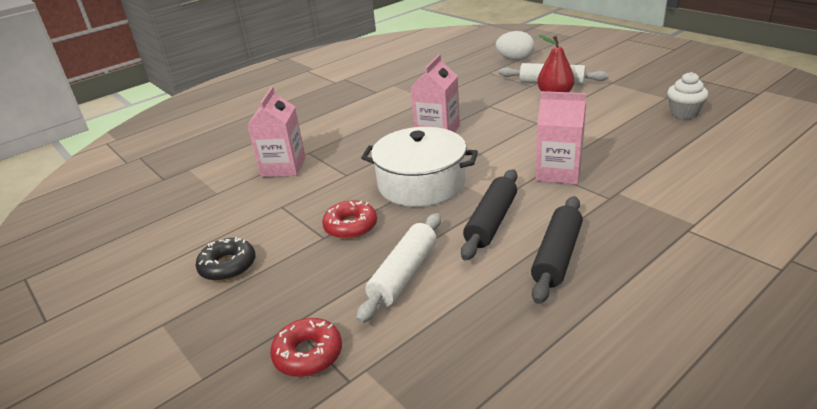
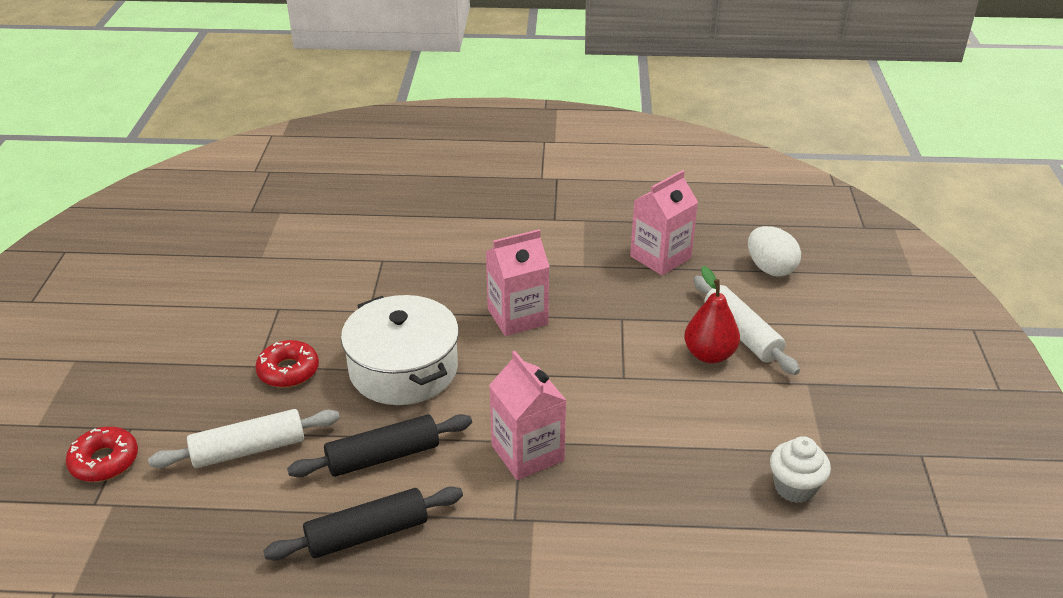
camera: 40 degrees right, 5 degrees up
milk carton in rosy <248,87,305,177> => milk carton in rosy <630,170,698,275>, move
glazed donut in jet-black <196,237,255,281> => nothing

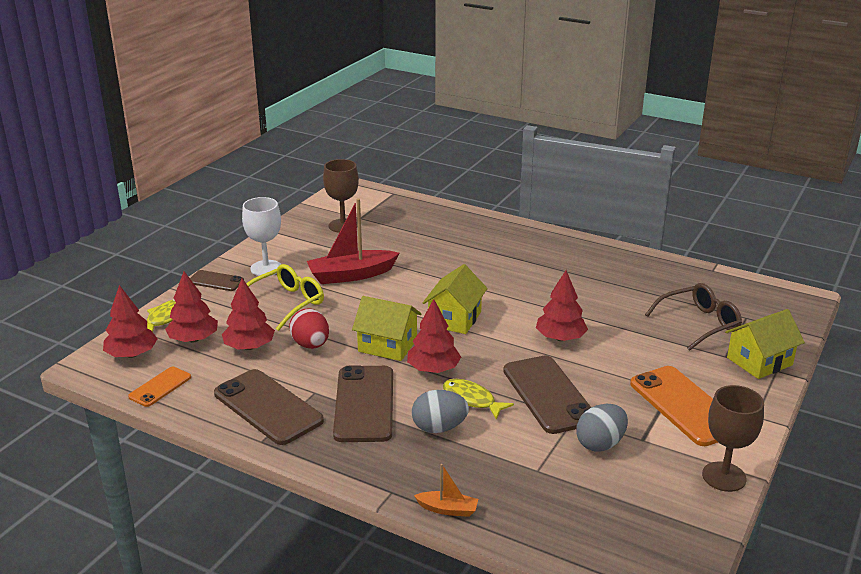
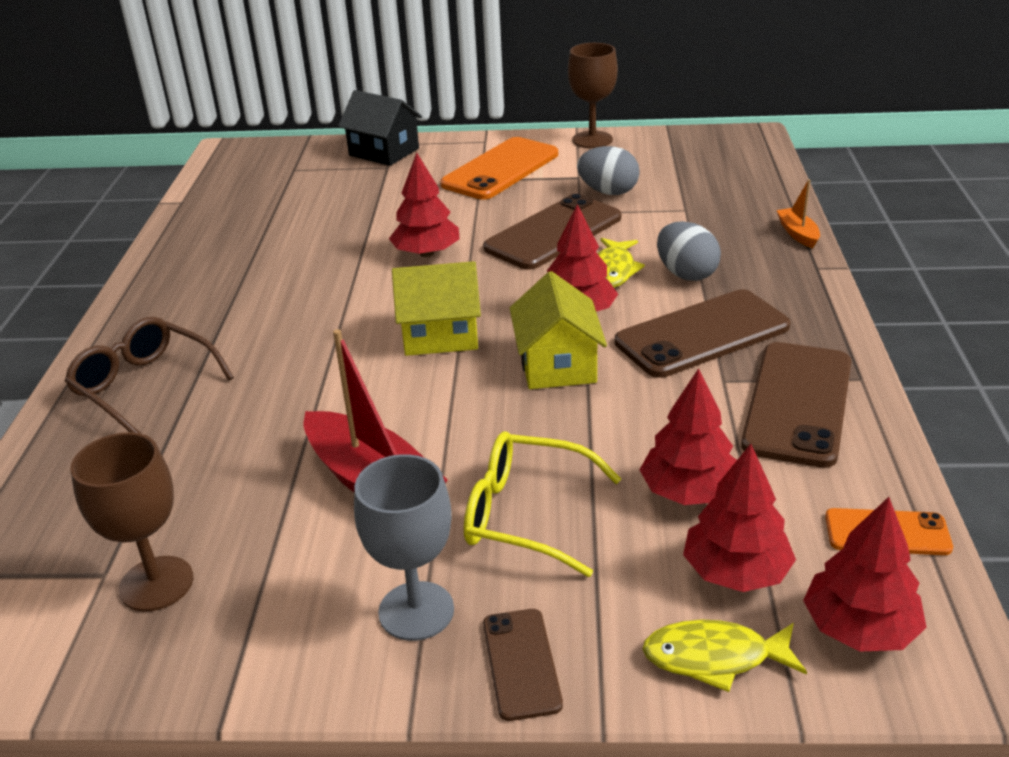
camera: 115 degrees left, 5 degrees up
eyeglasses in russet <645,283,742,351> => eyeglasses in russet <65,317,234,434>, move
cottage in golden <725,309,805,379> => cottage in jet-black <338,90,422,166>
wine glass in white <242,197,281,276> => wine glass in grey <354,454,454,641>
toy egg in scarlet <289,308,329,349> => nothing

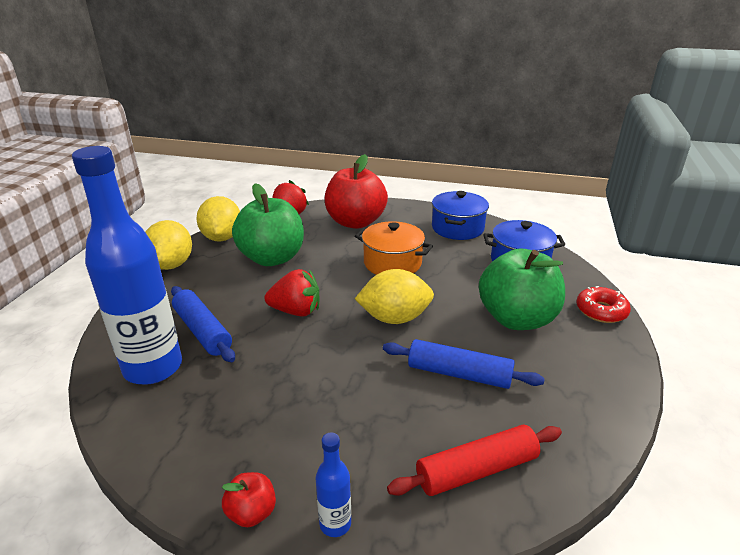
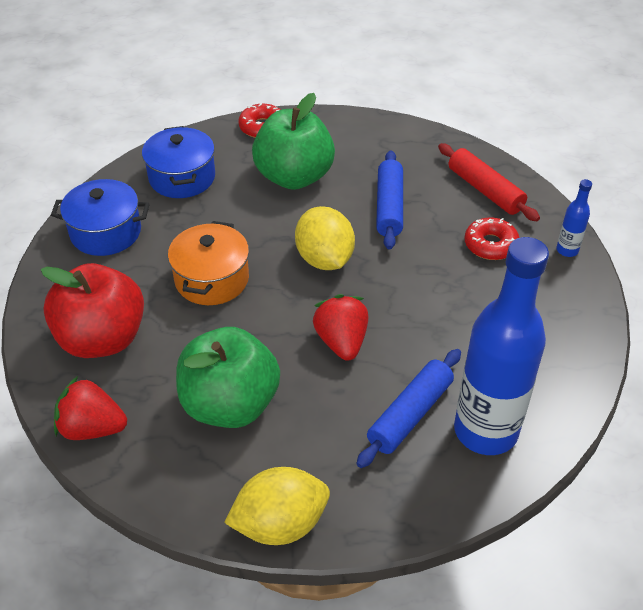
camera: 105 degrees left, 15 degrees up
nothing => glazed donut in scarlet <464,217,519,260>
citrus fruit in golden <196,196,240,242> => nothing
apple fruit in scarlet <222,472,276,527> => nothing

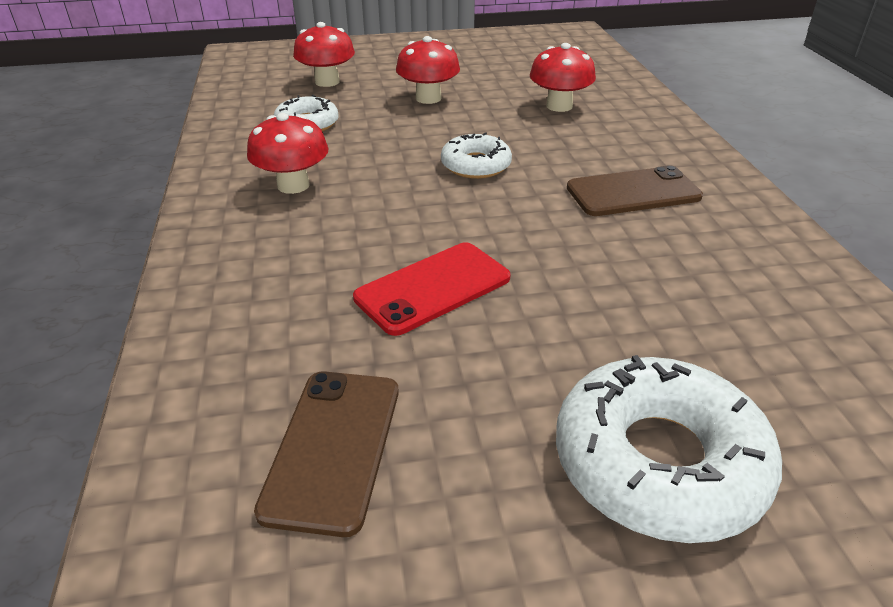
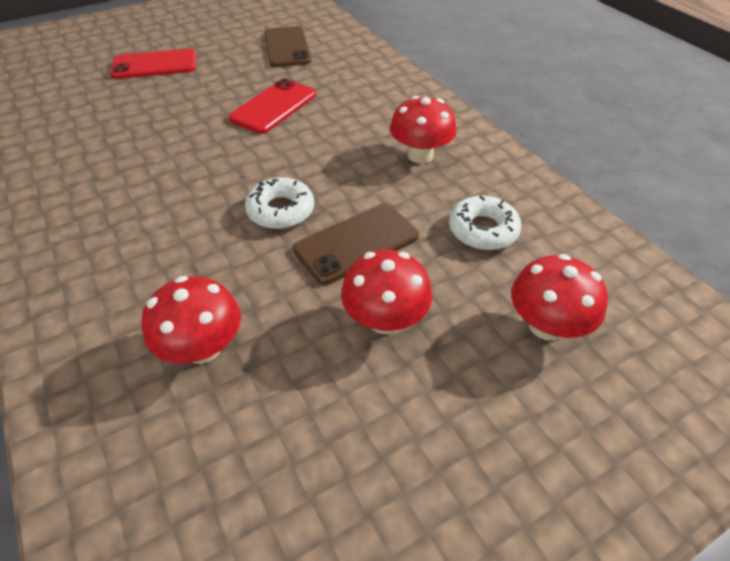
camera: 160 degrees right, 10 degrees up
glazed donut in white <556,355,782,543> => mobile phone in scarlet <110,49,196,79>
mobile phone in russet <567,165,703,216> => mobile phone in russet <293,204,419,285>, move

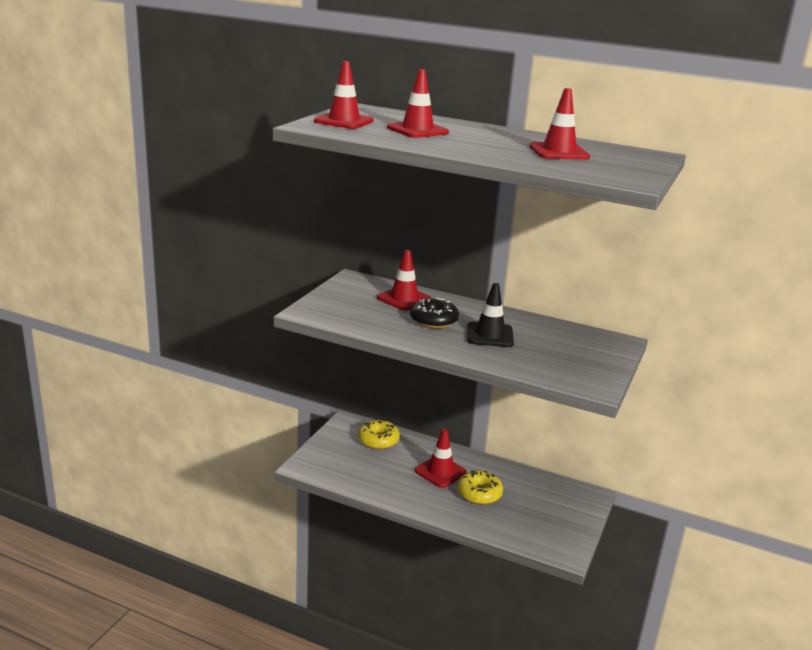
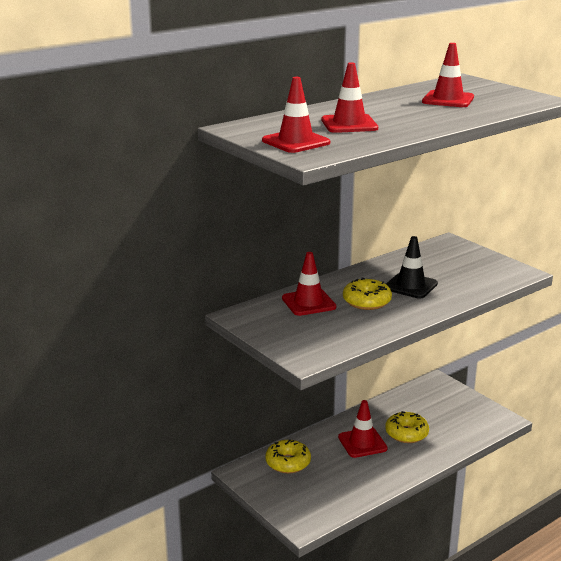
camera: 60 degrees left, 0 degrees up
glazed donut in jet-black <410,298,459,329> => glazed donut in golden <343,277,392,310>

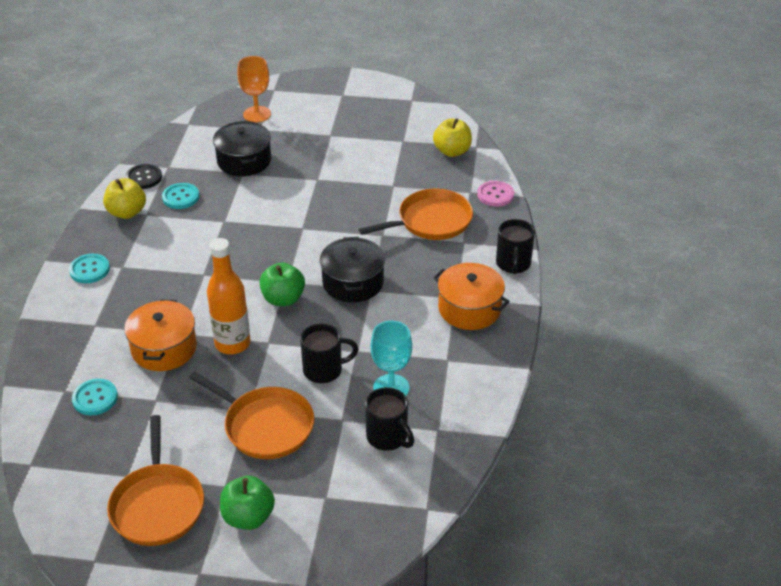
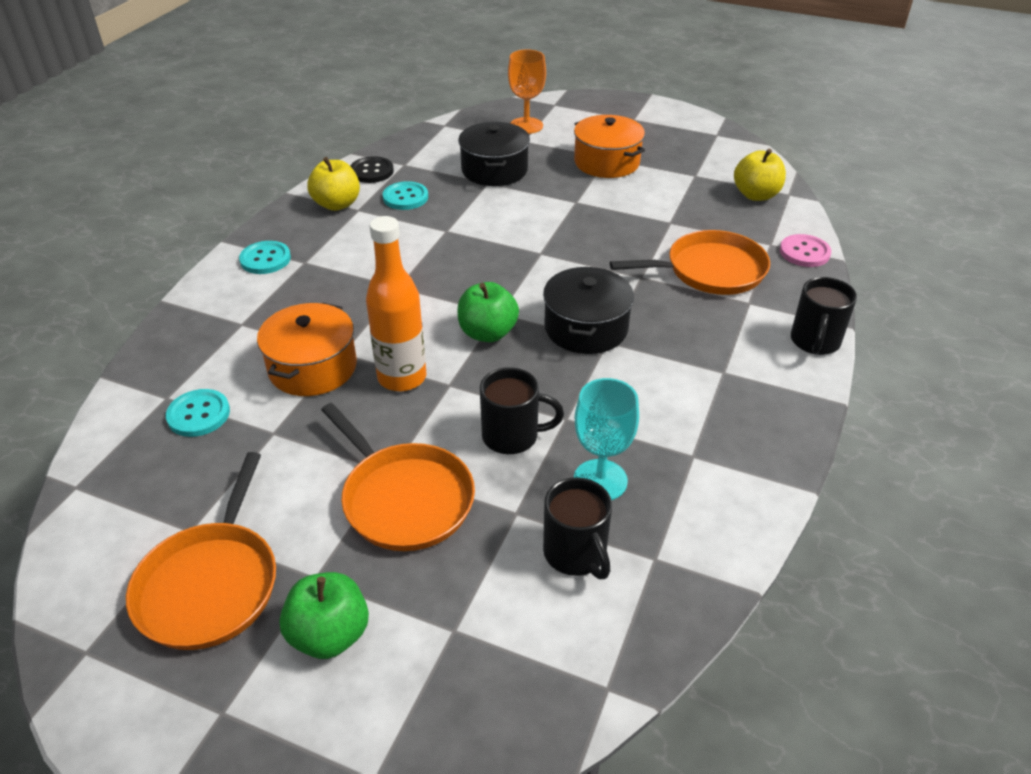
camera: 15 degrees right, 0 degrees up
cooking pot in orange-coloured <433,263,510,330> => cooking pot in orange-coloured <574,115,645,178>, move

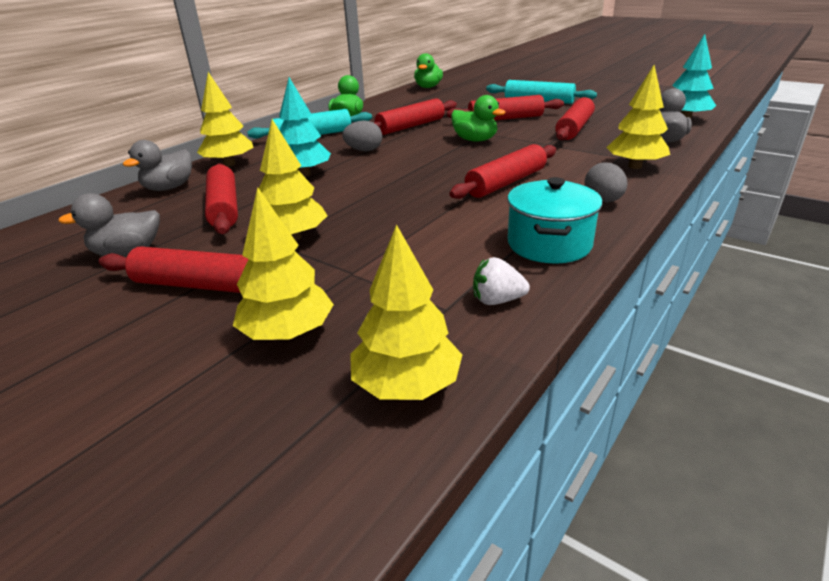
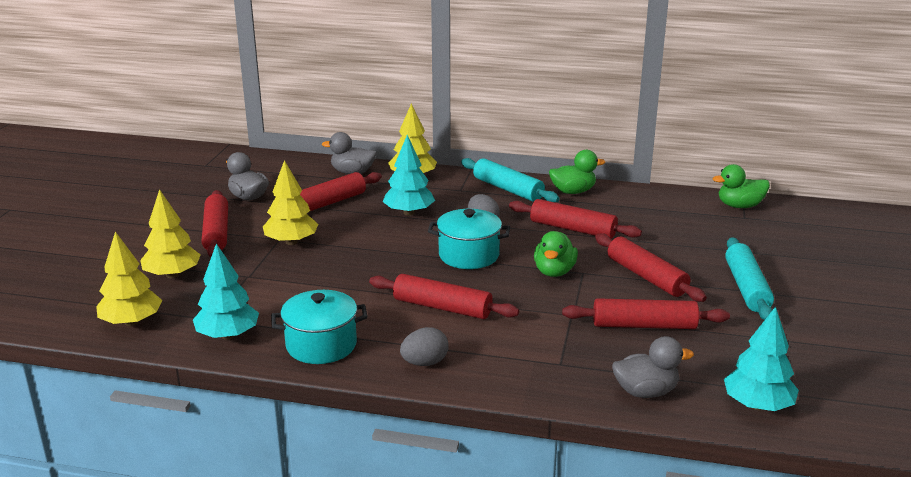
camera: 65 degrees right, 5 degrees down
strawberry in white <473,257,530,305> => fir tree in teal <193,243,259,340>
nothing => cooking pot in teal <428,209,510,269>
fir tree in golden <606,65,670,169> => nothing

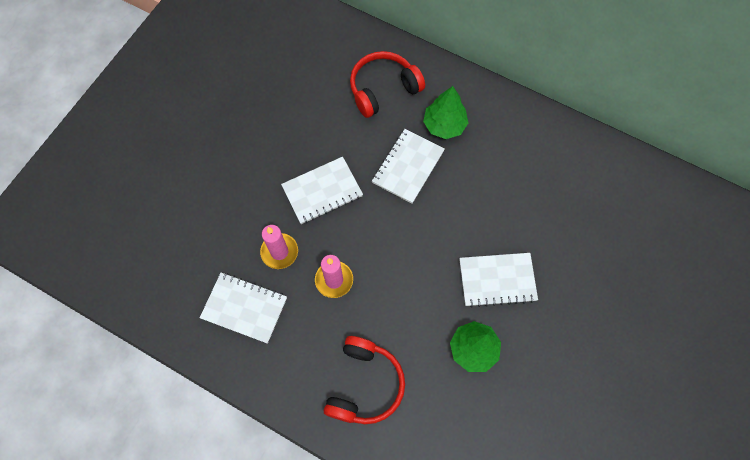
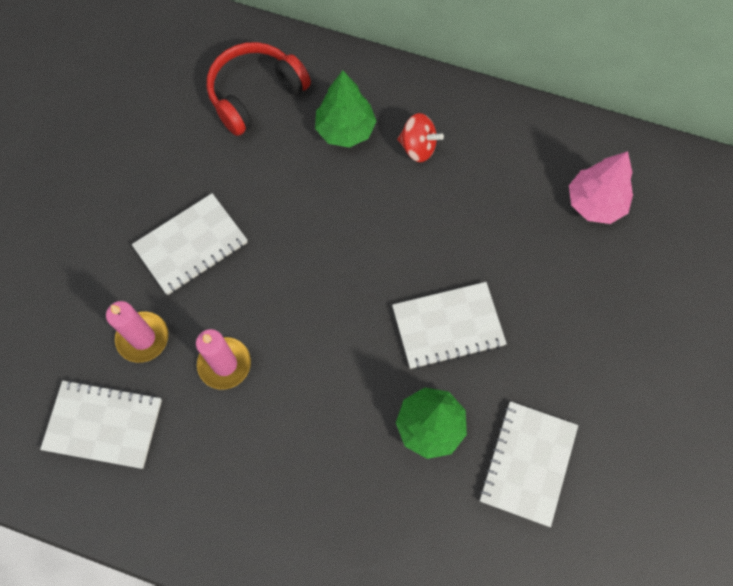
camera: 10 degrees left, 0 degrees up
nothing => whirligig in scarlet <397,113,444,162>
notebook in white <372,129,445,204> => notebook in white <479,401,578,527>, move
nothing => fir tree in rosy <569,151,633,224>
over-ear headphones in scarlet <324,336,405,424> => nothing

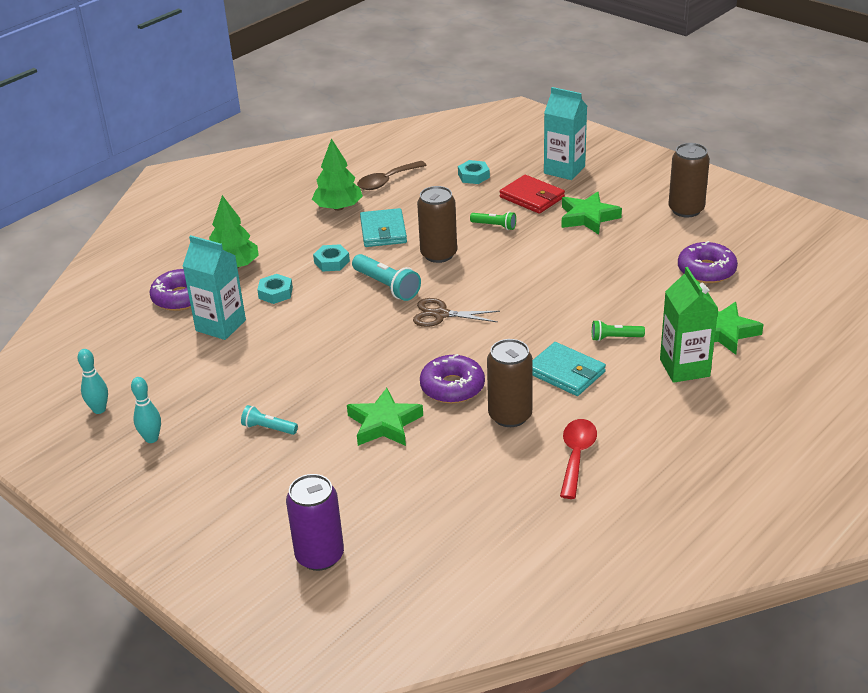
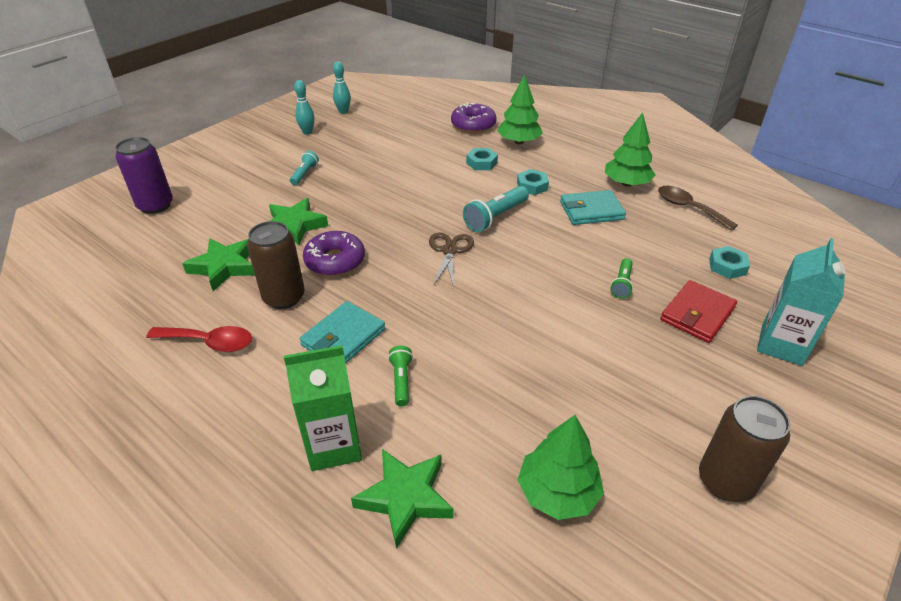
camera: 85 degrees right, 5 degrees up
star in leaf-green <561,192,622,235> => star in leaf-green <182,238,255,291>, move
glazed donut in purple <678,241,738,283> => fir tree in leaf-green <518,415,604,520>
milk carton in teal <183,235,246,340> => nothing
soda can in russet <417,186,457,263> => nothing

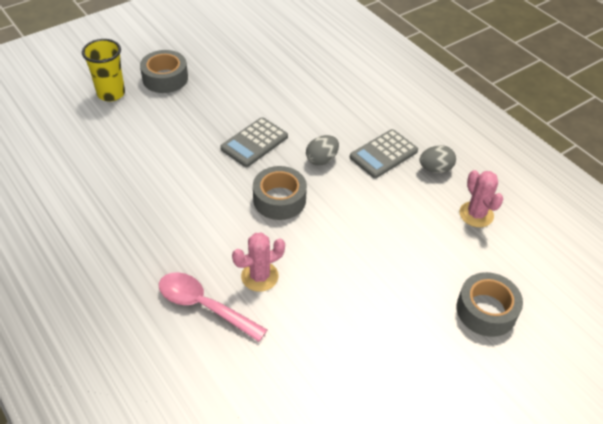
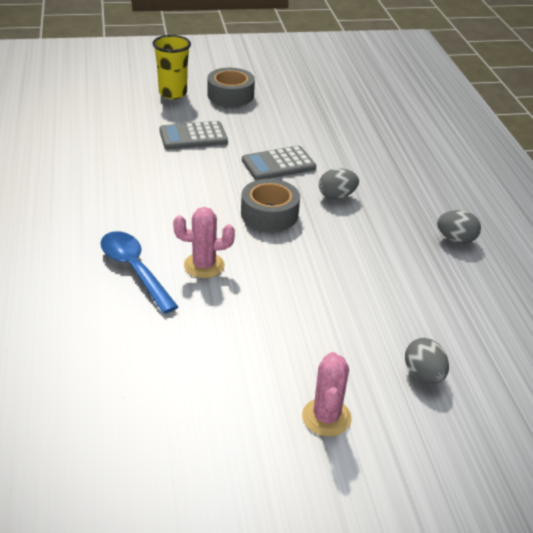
camera: 25 degrees right, 10 degrees down
tablespoon in rosy <159,272,267,342> => tablespoon in blue <100,231,178,314>
pocket calculator in grey <350,129,418,178> => pocket calculator in grey <159,121,228,150>, move
prickly plant in rosy <459,170,504,227> => prickly plant in rosy <302,352,352,436>, move
sticky tape in grey <456,272,523,337> => toy egg in grey <405,338,449,383>

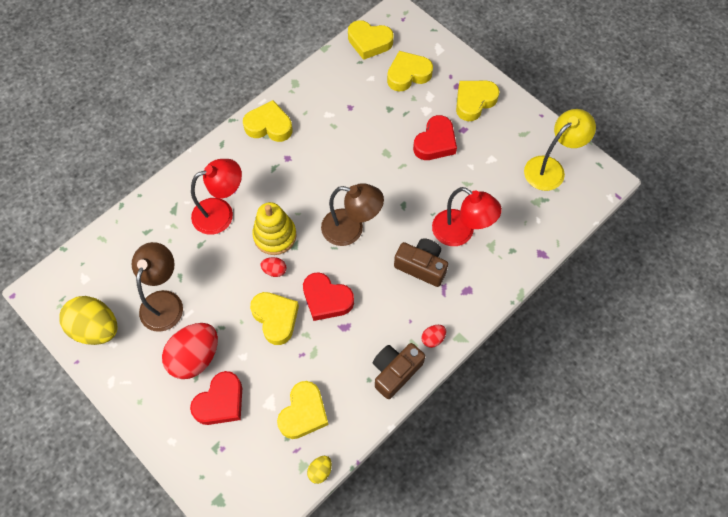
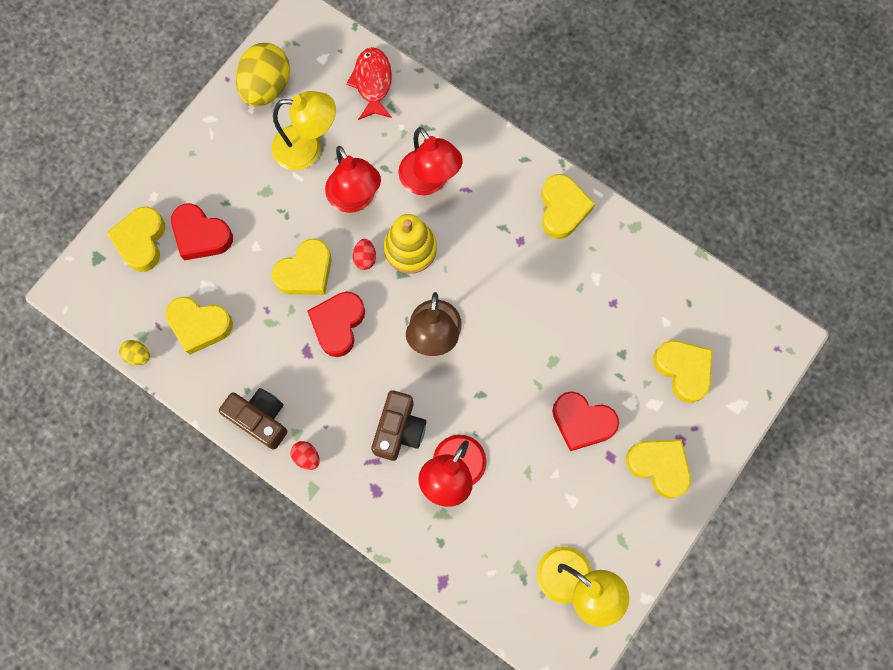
camera: 80 degrees right, 10 degrees up
love heart in golden <348,20,394,60> => love heart in golden <107,206,165,272>, move
lamp in russet <132,242,183,332> => lamp in golden <272,91,336,170>
nothing => lamp in scarlet <325,146,381,213>
nothing => fish in scarlet <346,47,392,120>
toy egg in scarlet <162,323,218,379> => nothing

